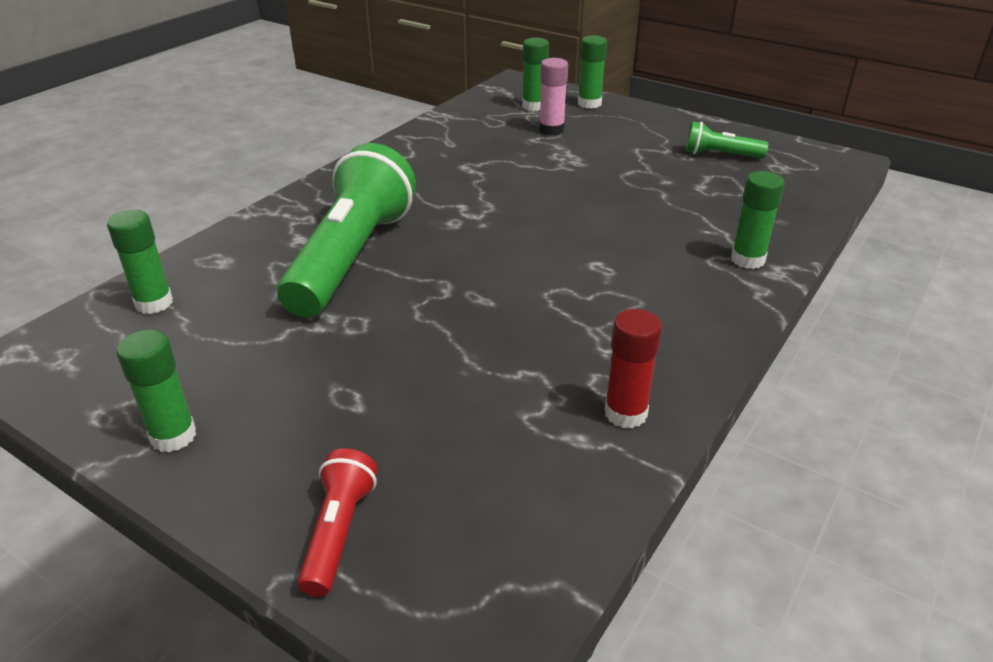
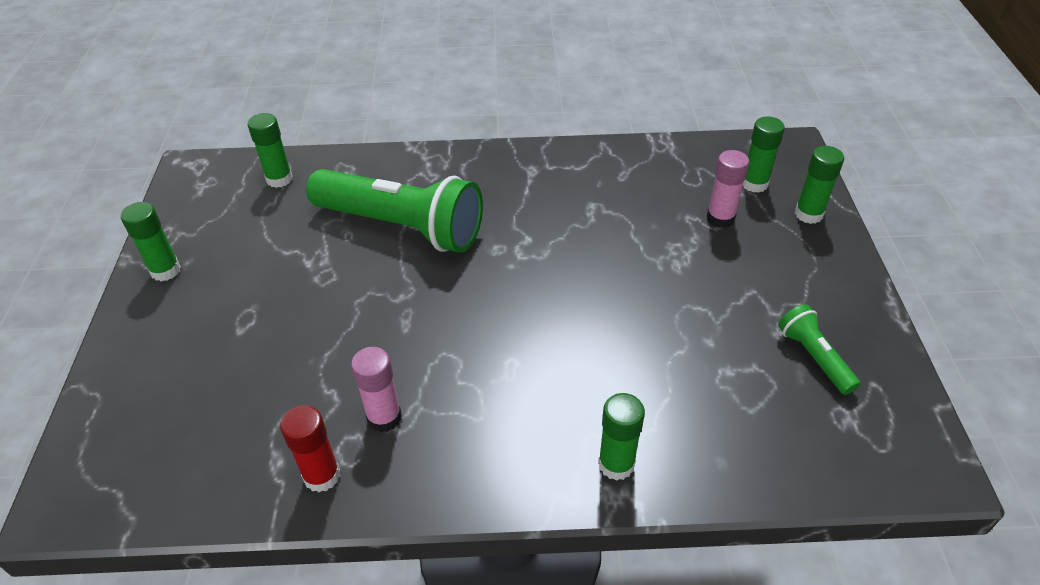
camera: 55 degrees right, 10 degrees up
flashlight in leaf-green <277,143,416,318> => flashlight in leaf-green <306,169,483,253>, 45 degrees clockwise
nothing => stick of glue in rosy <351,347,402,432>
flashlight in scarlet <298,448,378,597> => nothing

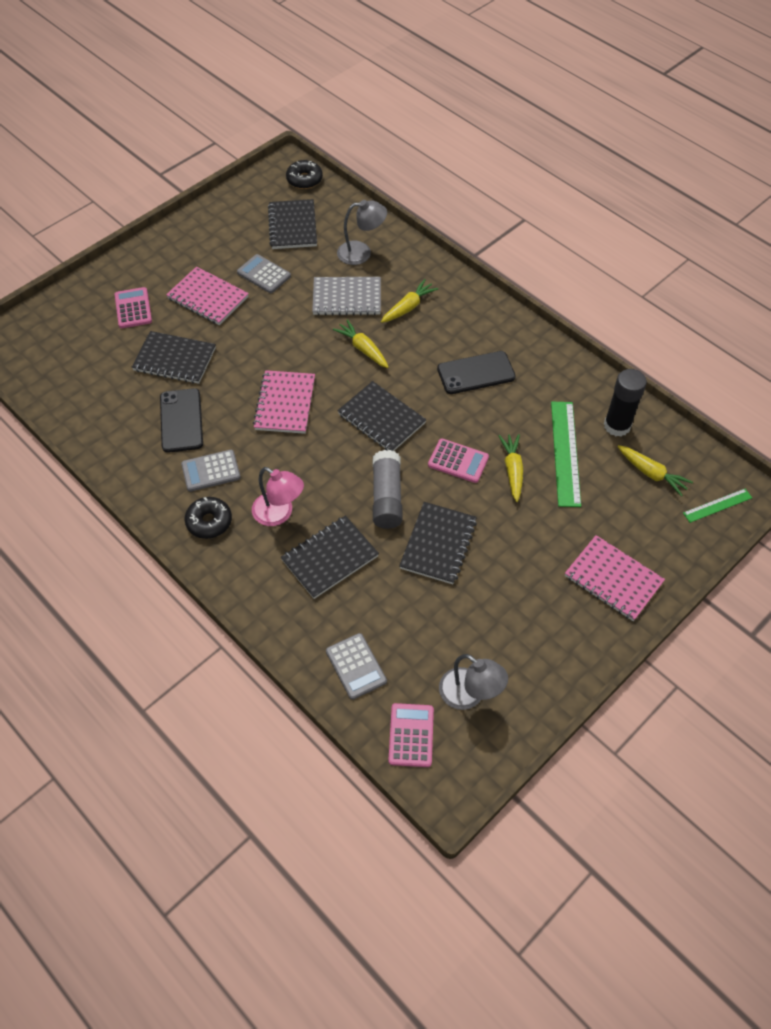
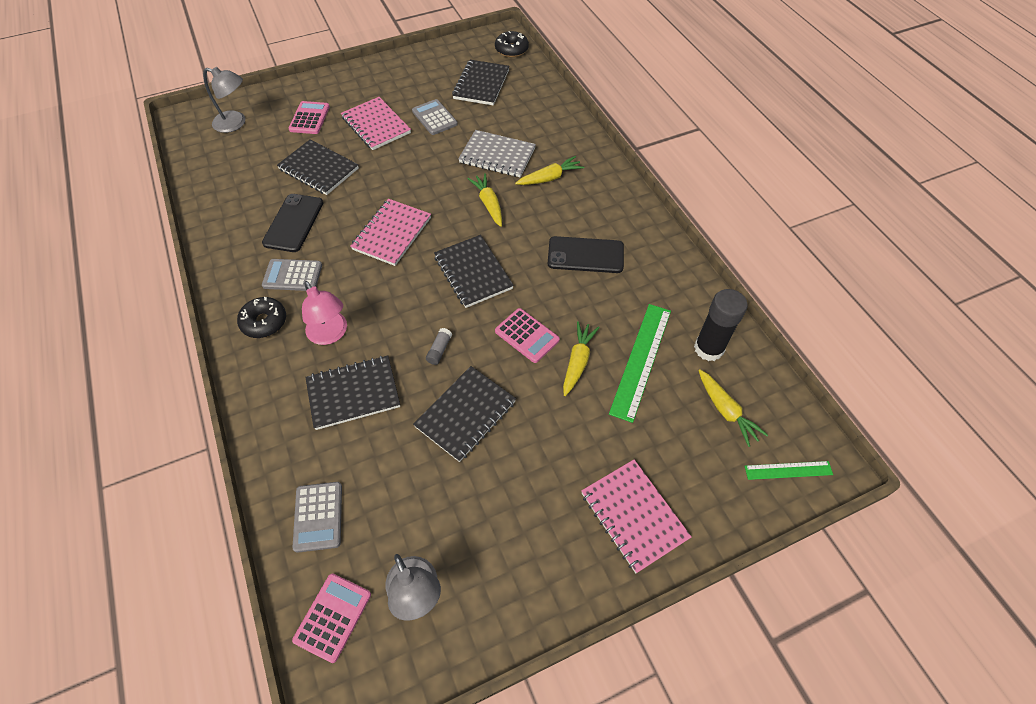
camera: 20 degrees right, 0 degrees up
lamp in grey <337,200,387,265> => lamp in grey <203,67,245,133>, move
stick of glue in grey <373,450,403,529> => stick of glue in grey <426,328,452,365>, x0.46

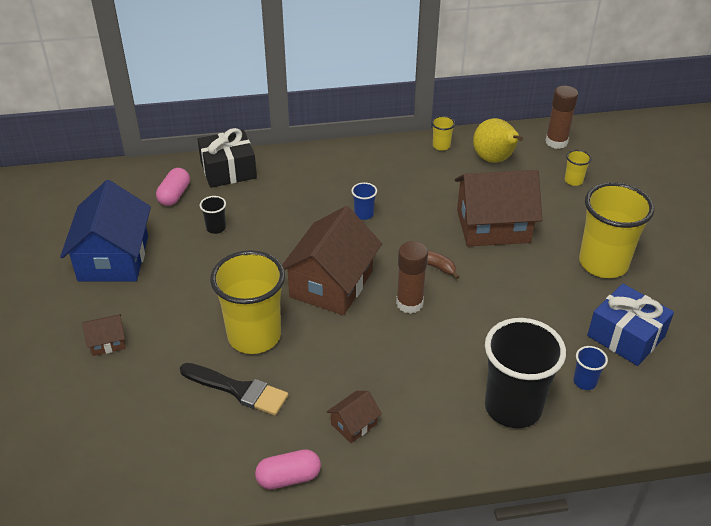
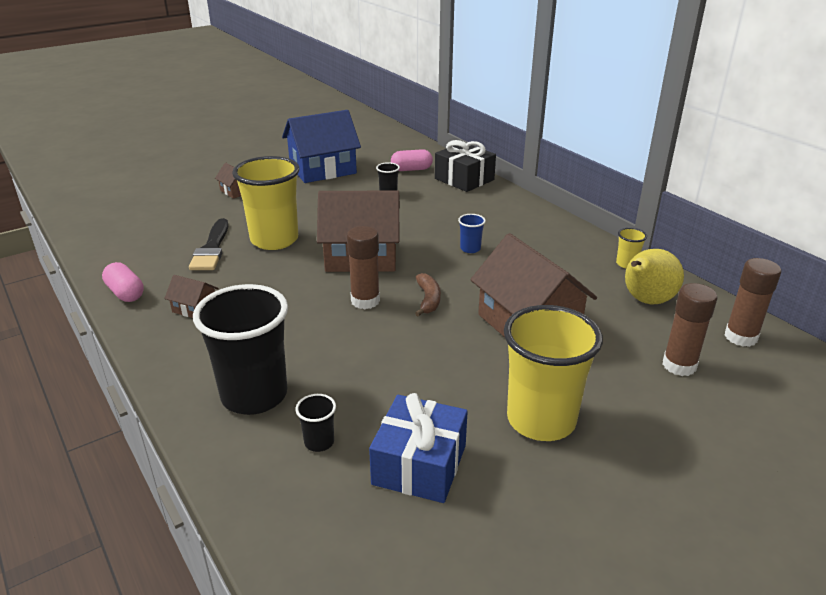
camera: 65 degrees right, 10 degrees down
beaker in blue <573,346,608,390> => beaker in jet-black <295,394,336,452>
beaker in golden <565,150,591,186> => stick of glue in russet <662,283,717,376>

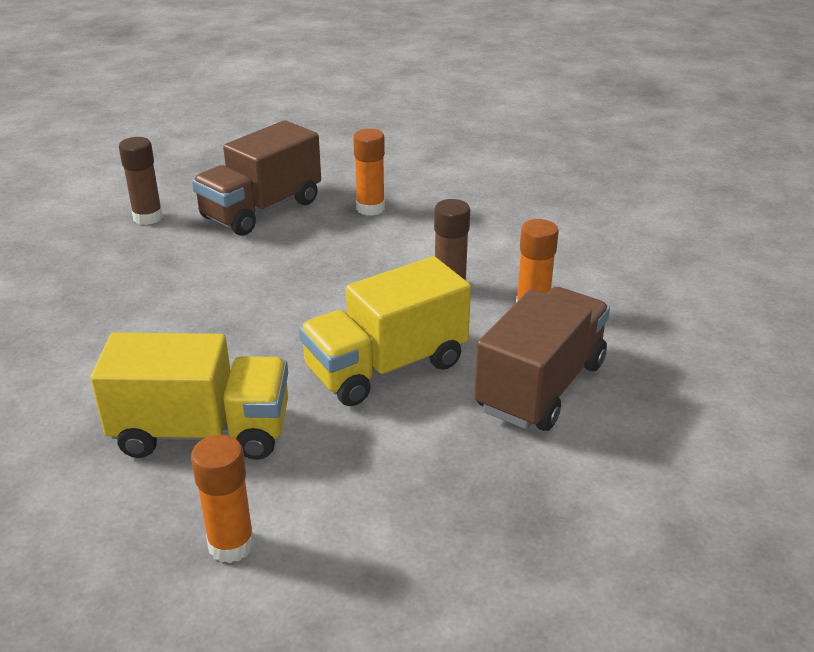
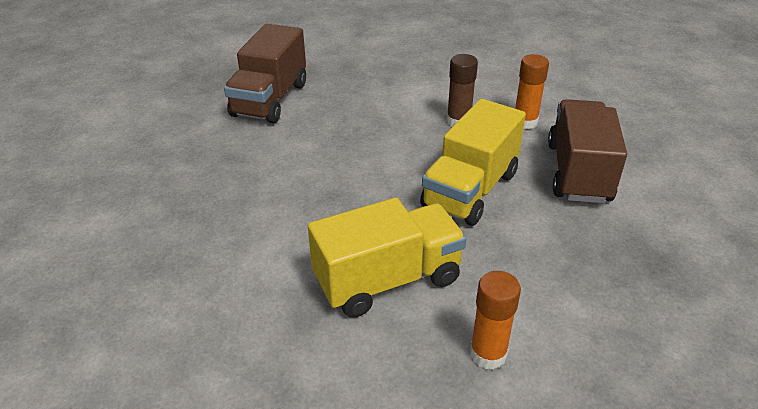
camera: 25 degrees left, 5 degrees up
stick of glue in russet <119,137,163,225> => nothing
stick of glue in orange-coloured <353,129,385,216> => nothing

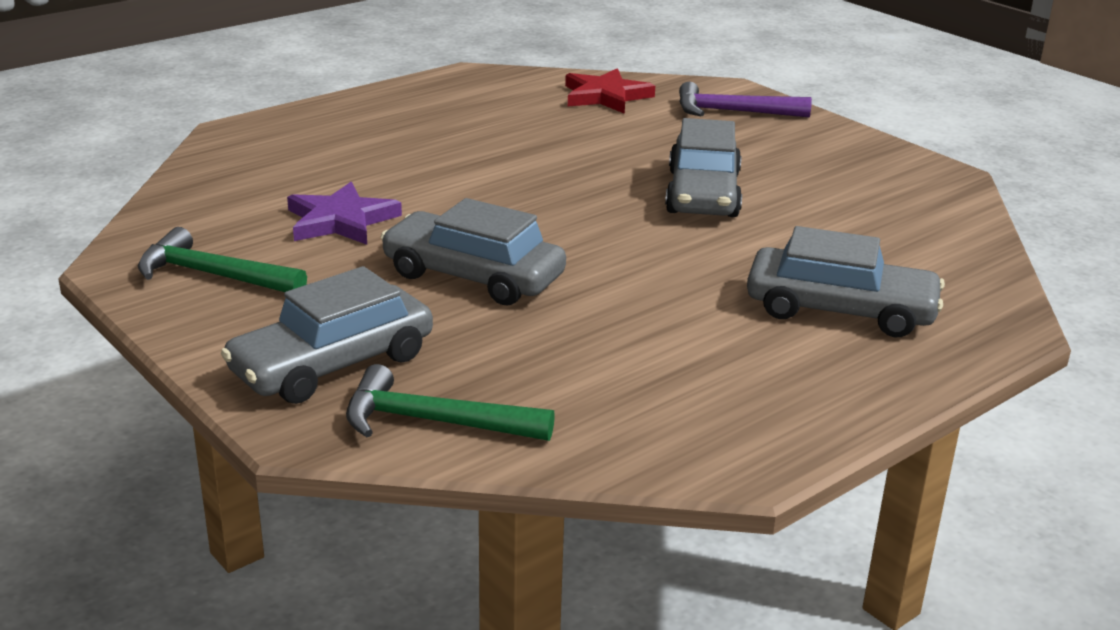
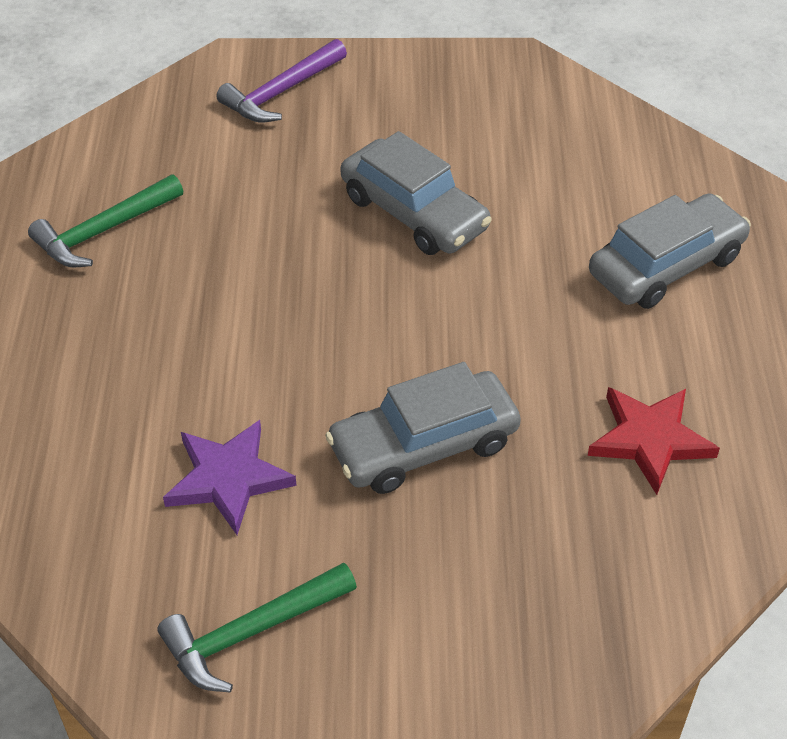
camera: 50 degrees left, 20 degrees up
claw hammer in leaf-green <346,364,555,441> => claw hammer in leaf-green <28,174,183,267>, move
star in scarlet <565,69,655,114> => star in scarlet <588,387,720,495>, move
automobile in grey <221,266,433,404> => nothing

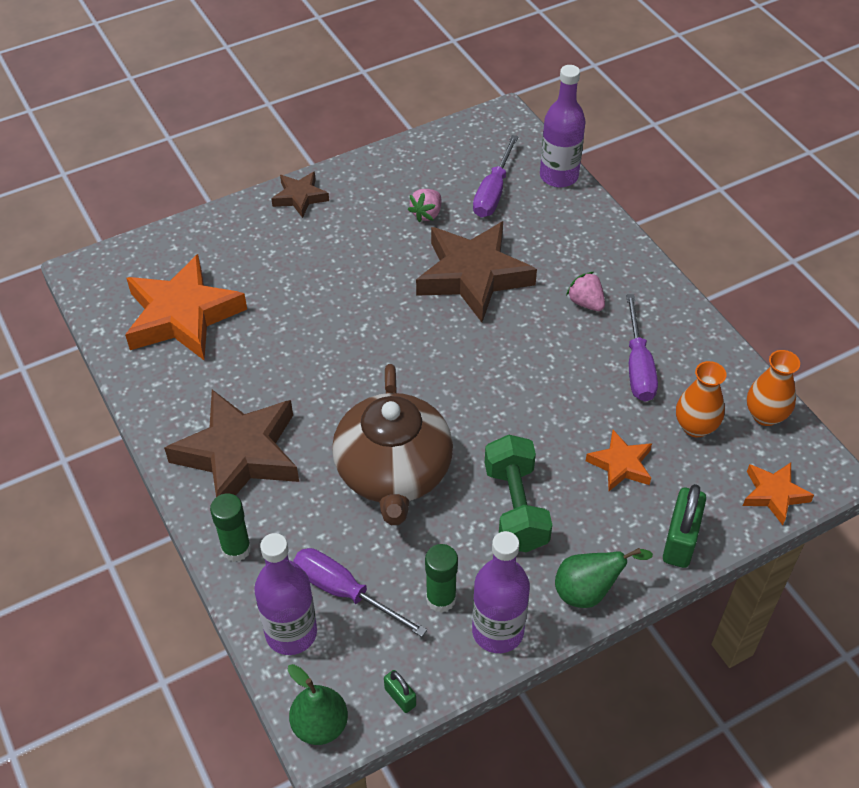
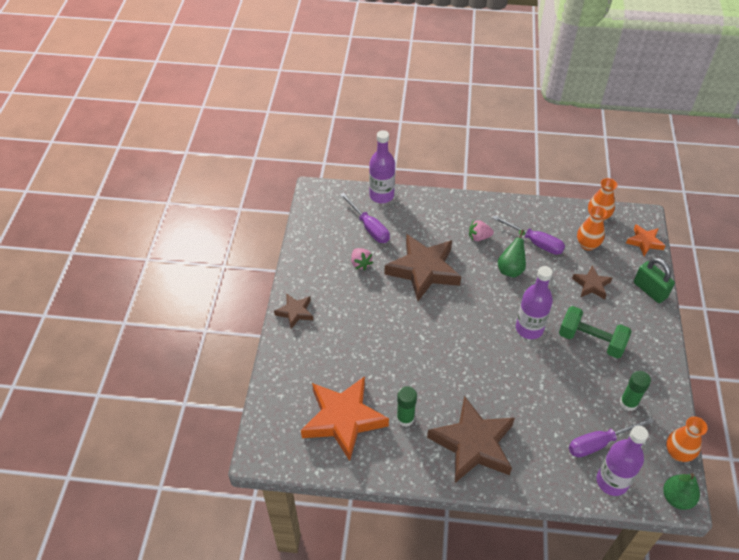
camera: 55 degrees left, 0 degrees up
stick of glue in leaf-green <210,494,251,562> => stick of glue in leaf-green <397,386,417,427>, move
pear fruit in leaf-green <555,548,653,608> => pear fruit in leaf-green <498,230,526,278>, move
bottle in purple <472,531,530,653> => bottle in purple <516,266,553,339>, move
star in orange-coloured <586,430,652,491> => star in russet <572,265,612,299>
lock in leaf-green <384,670,416,713> => vase in orange-coloured <666,417,708,462>
china teapot in russet <332,364,453,525> => nothing

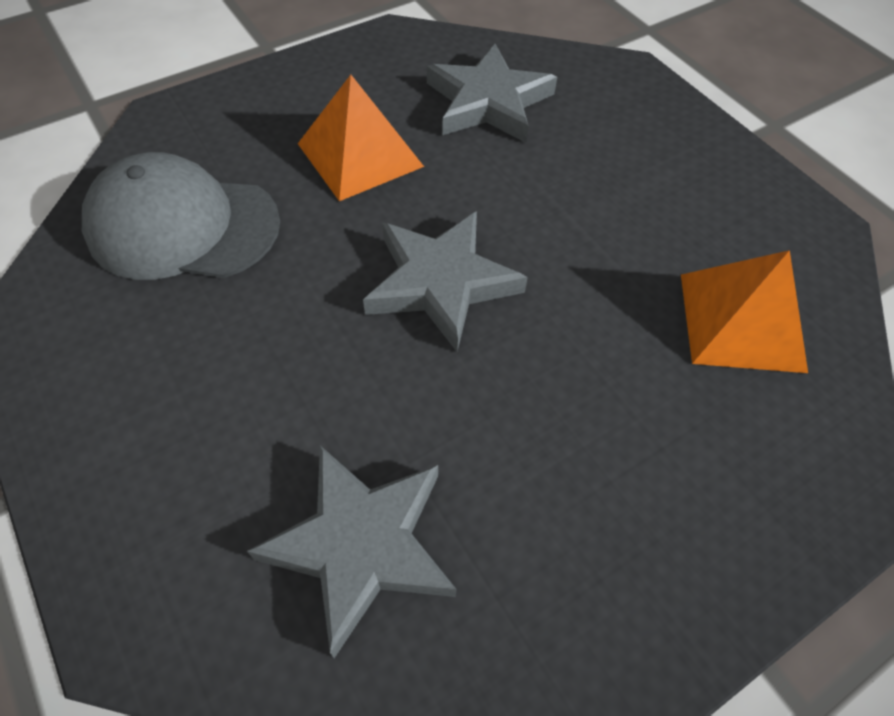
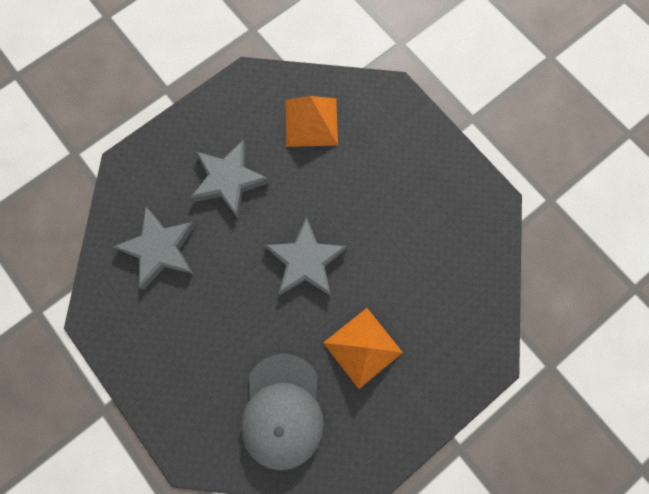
camera: 95 degrees left, 20 degrees up
star in grey <247,446,457,658> => star in grey <190,140,270,218>, move
solid pyramid in orange-coloured <298,75,424,201> => solid pyramid in orange-coloured <323,308,403,389>, move

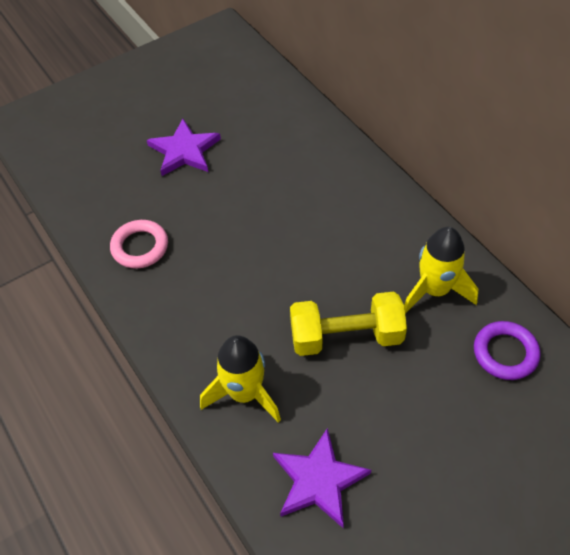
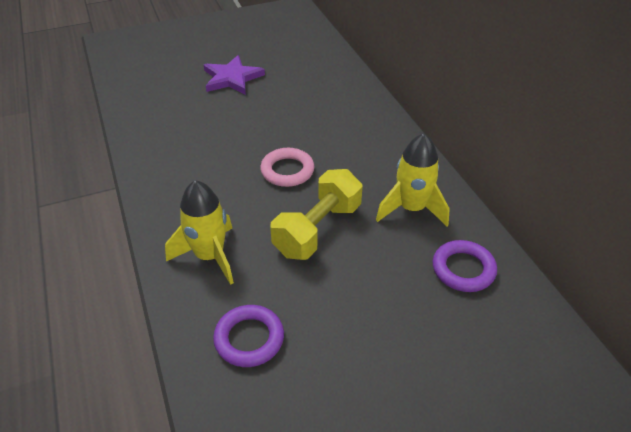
camera: 10 degrees right, 10 degrees down
star in purple <273,428,371,528> => hoop in purple <213,305,284,367>
hoop in rosy <110,220,168,269> => hoop in rosy <260,148,314,187>, move
hand weight in golden <290,292,407,356> => hand weight in golden <270,169,363,260>, 60 degrees counterclockwise

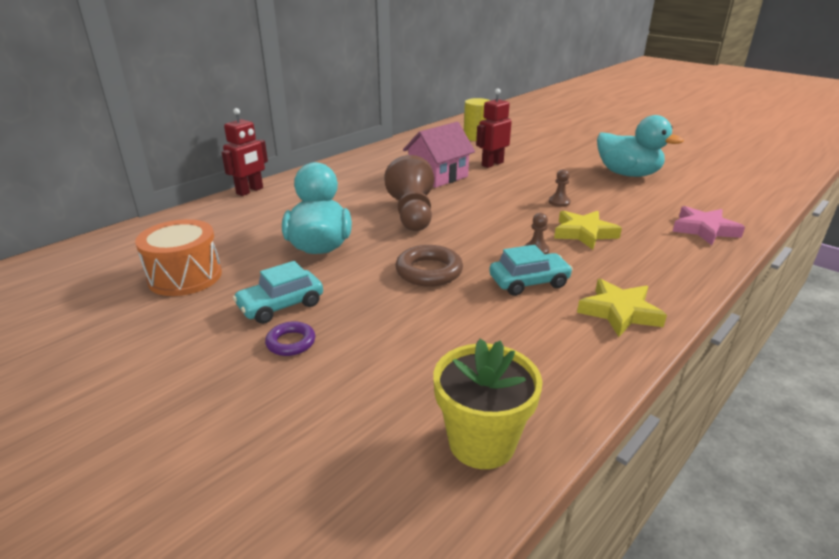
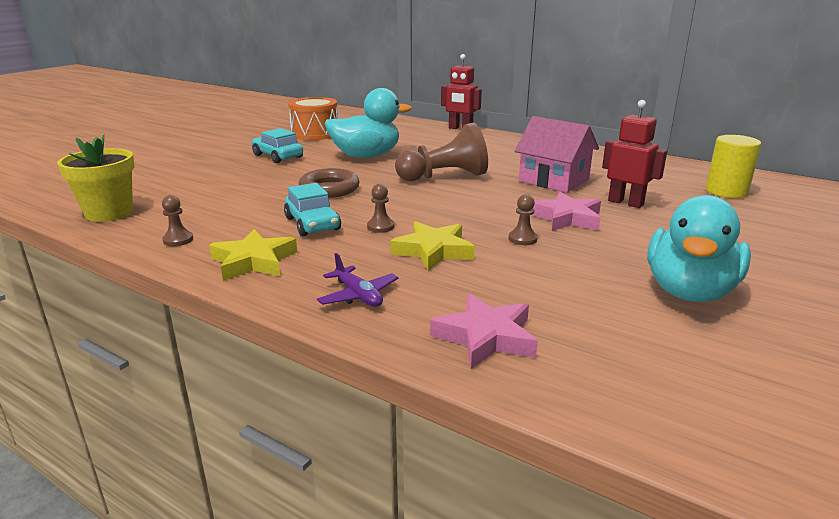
camera: 80 degrees right, 5 degrees down
nothing => pawn in russet <162,195,193,246>
nothing => toy plane in purple <317,253,399,307>
nothing => star in rosy <532,192,601,231>
hoop in purple <265,321,315,356> => nothing

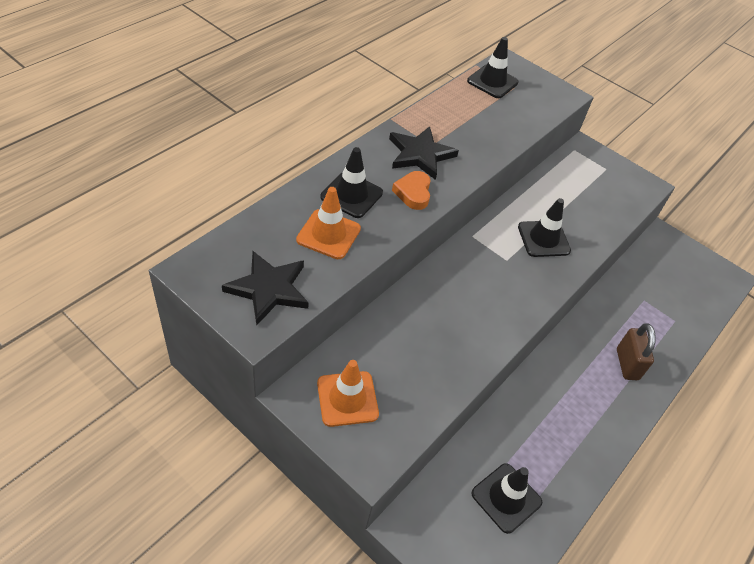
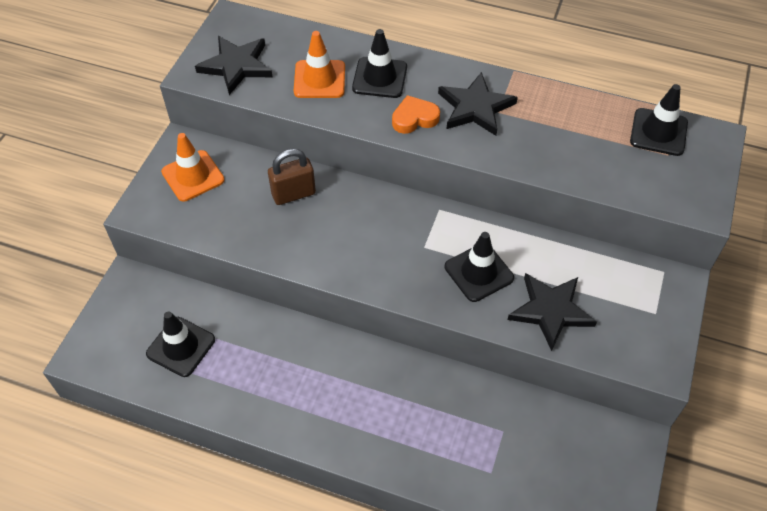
camera: 75 degrees right, 5 degrees up
lock in russet <617,323,656,380> => lock in russet <268,149,316,205>, move
nothing => star in jet-black <507,273,597,351>

